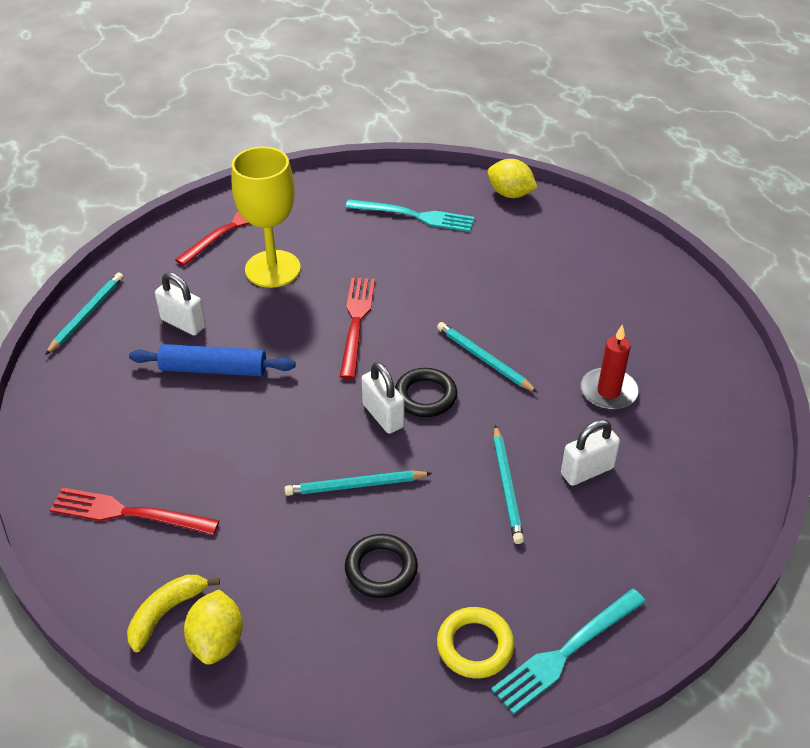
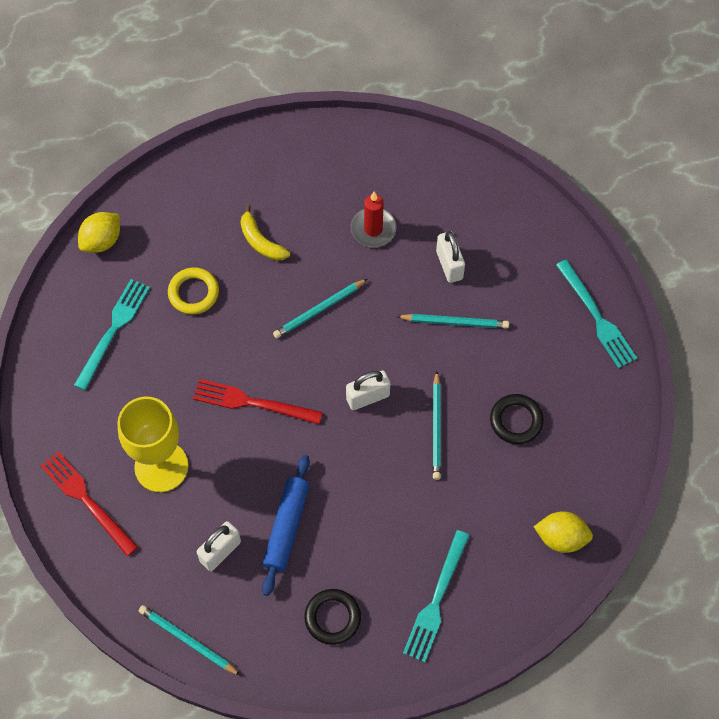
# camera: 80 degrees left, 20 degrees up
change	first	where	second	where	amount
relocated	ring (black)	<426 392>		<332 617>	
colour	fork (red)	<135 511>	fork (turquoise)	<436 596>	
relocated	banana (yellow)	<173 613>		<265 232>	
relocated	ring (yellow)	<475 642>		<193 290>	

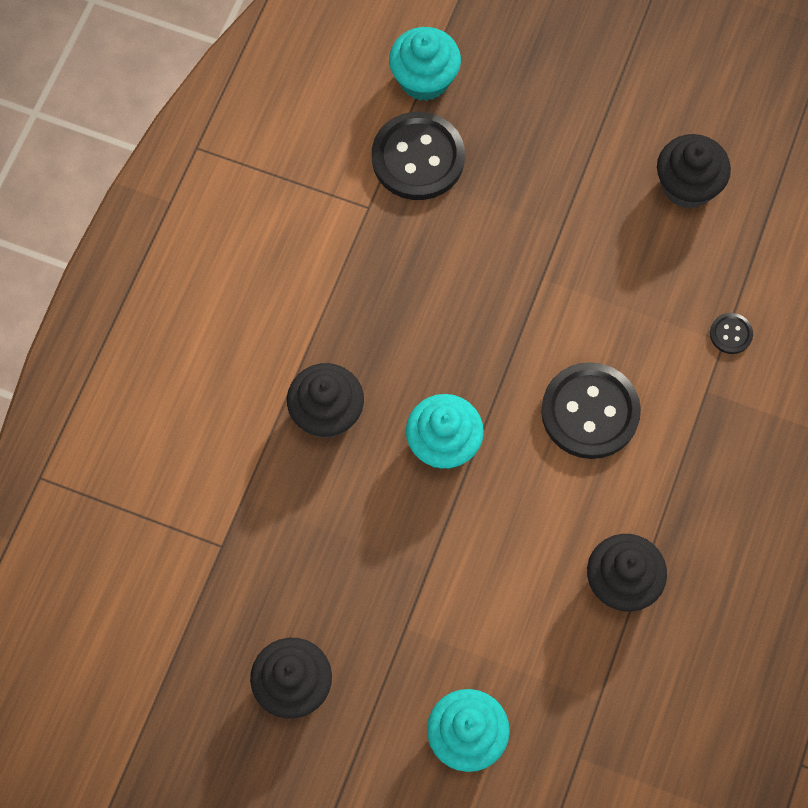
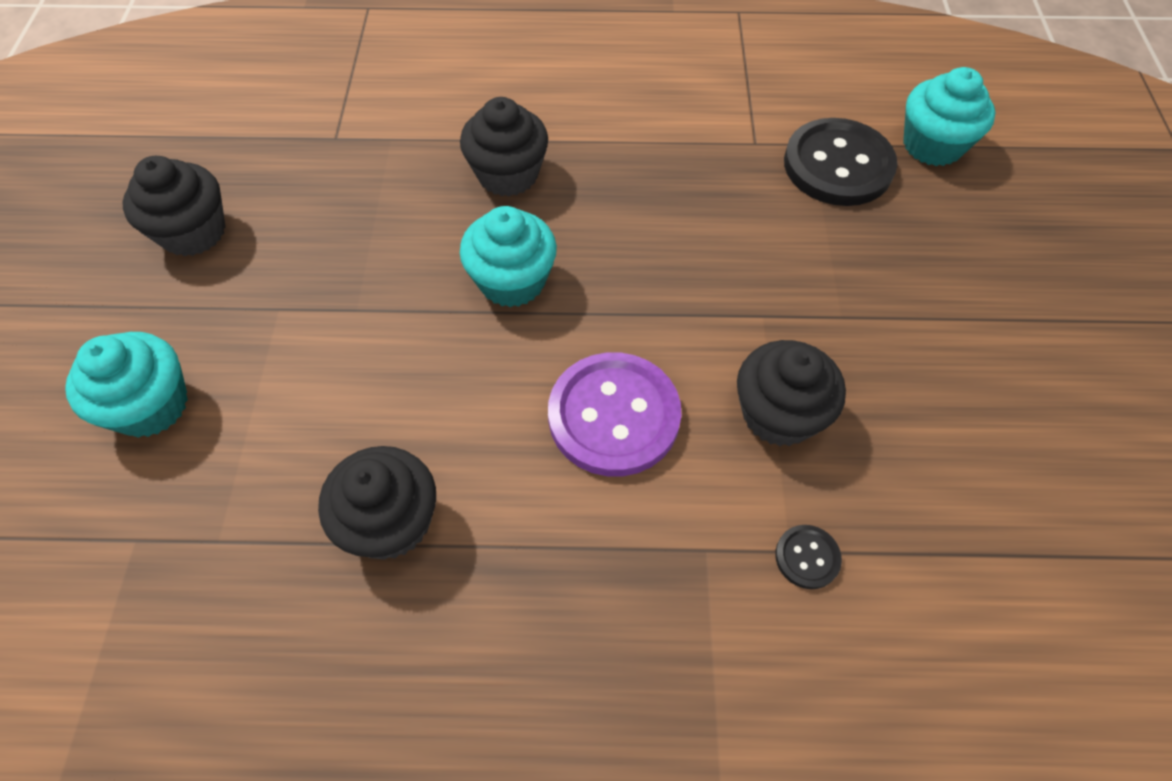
# camera: 70 degrees right, 10 degrees down
change	first	where	second	where	amount
relocated	cupcake (black)	<694 171>		<791 393>	
colour	button (black)	<591 410>	button (purple)	<615 414>	

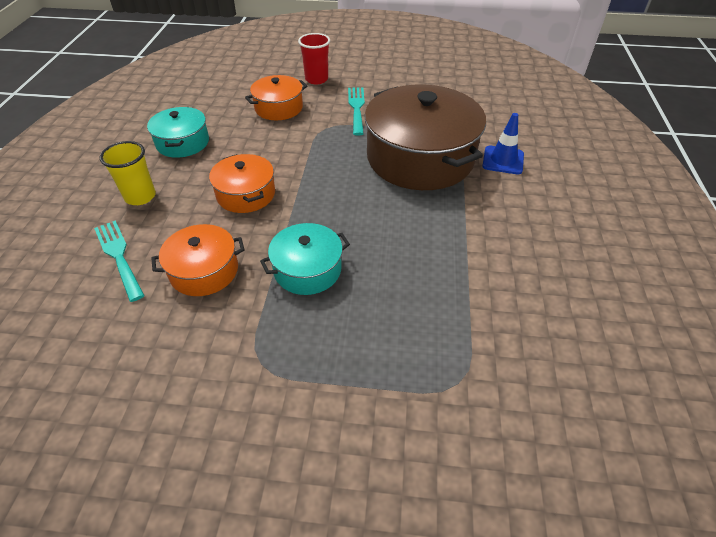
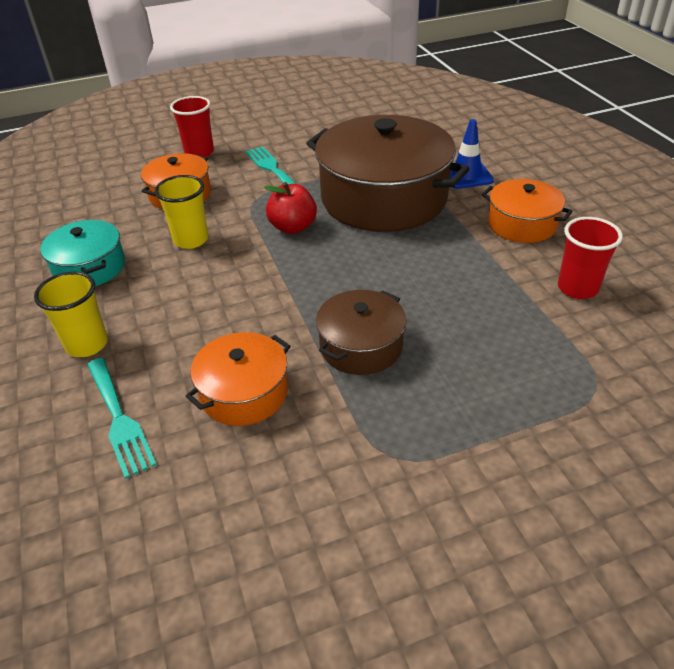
# camera: 25 degrees left, 5 degrees down
change	first	where	second	where	amount
relocated	pot (orange)	<242 183>		<527 211>	
spun	fork (turquoise)	<119 261>		<122 418>	150 degrees counterclockwise
colour	pot (turquoise)	<305 259>	pot (brown)	<361 332>	
appeared			cup (yellow)	<181 212>	
appeared			apple (red)	<290 208>	
appeared			cup (red)	<590 258>	

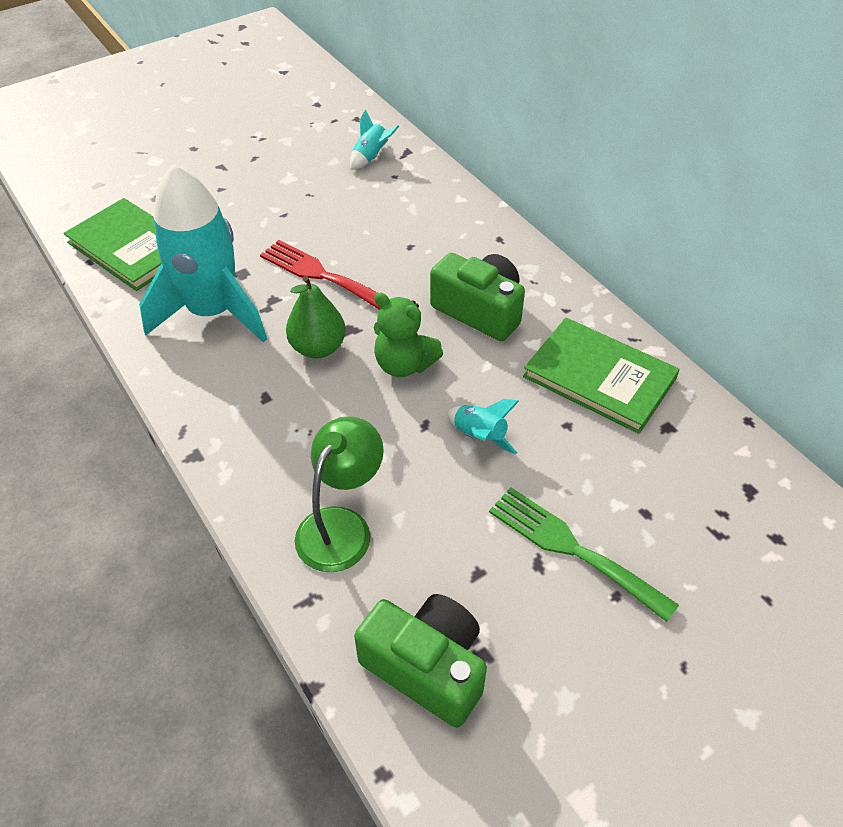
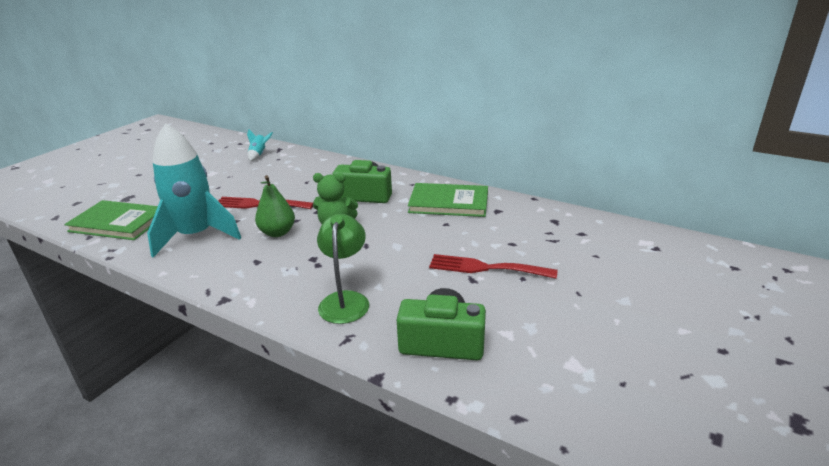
# camera: 25 degrees left, 20 degrees down
change	first	where	second	where	amount
missing	rocket (turquoise)	<483 426>			
colour	fork (green)	<584 554>	fork (red)	<493 266>	

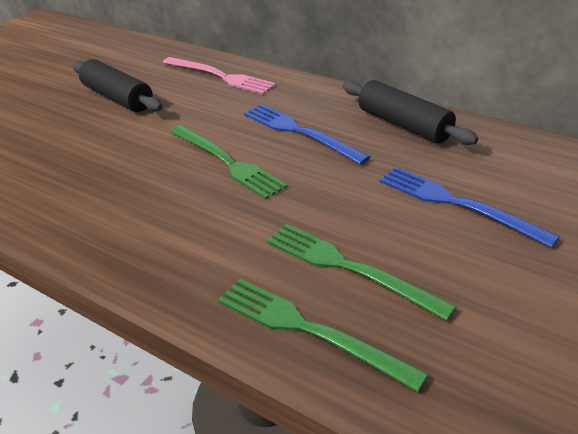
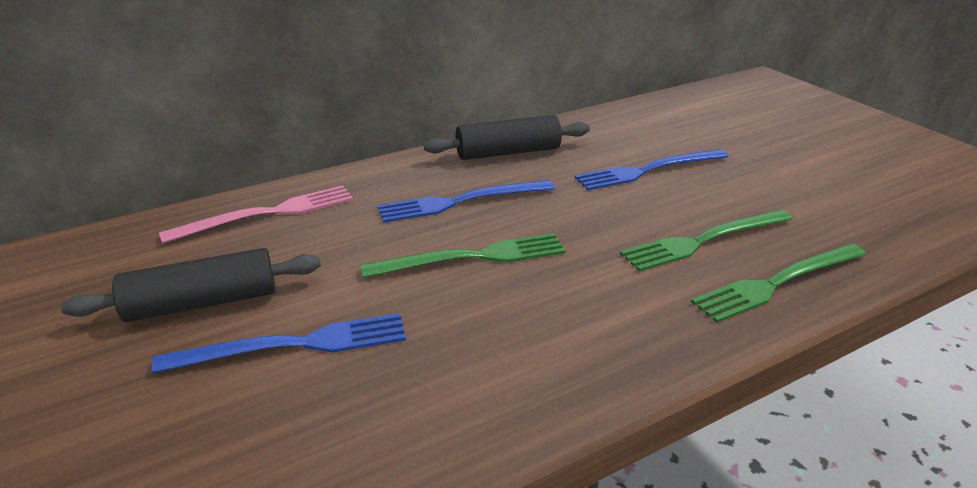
# camera: 65 degrees left, 5 degrees down
change	first	where	second	where	amount
appeared			fork (blue)	<278 343>	

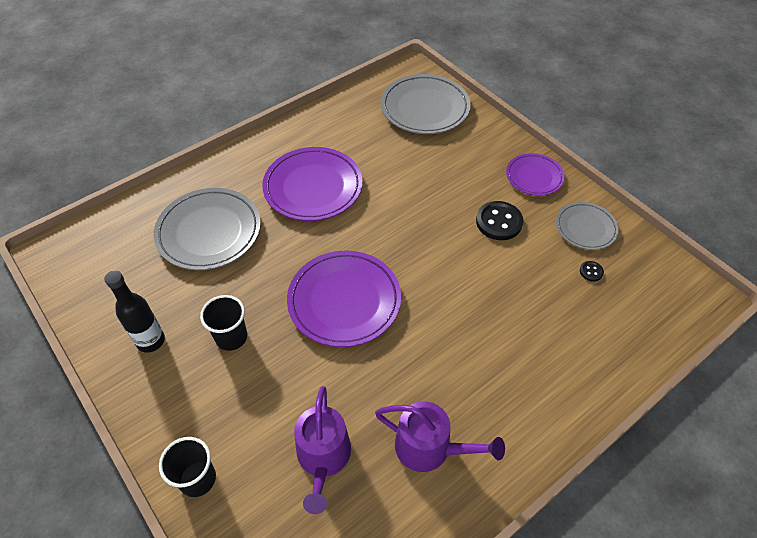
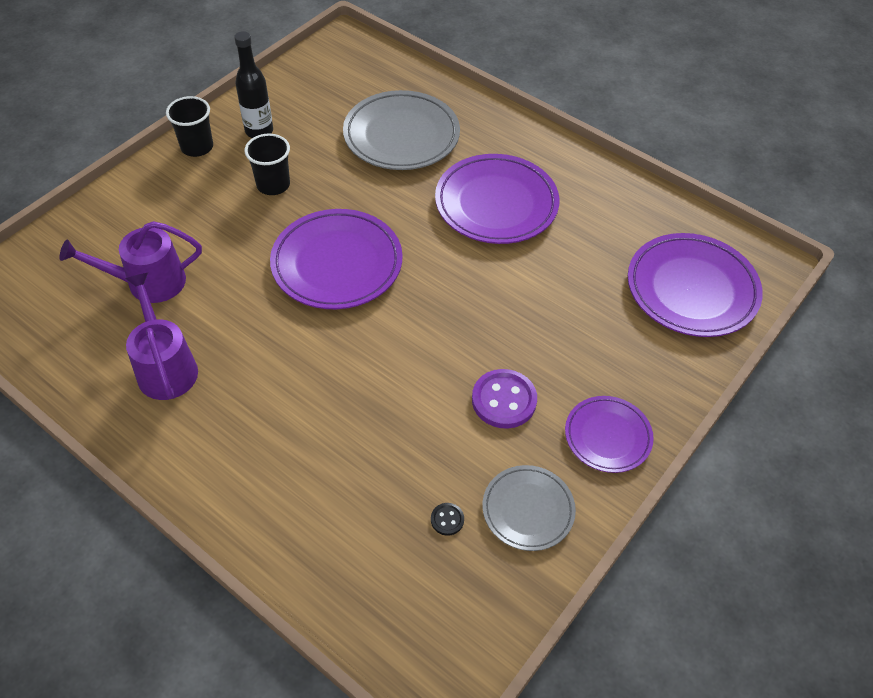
# camera: 75 degrees right, 0 degrees up
change	first	where	second	where	amount
colour	plate (grey)	<425 104>	plate (purple)	<695 285>	
colour	button (black)	<499 220>	button (purple)	<504 399>	
spun	watering can (purple)	<440 436>		<161 336>	150 degrees clockwise
relocated	cup (black)	<187 467>		<189 126>	

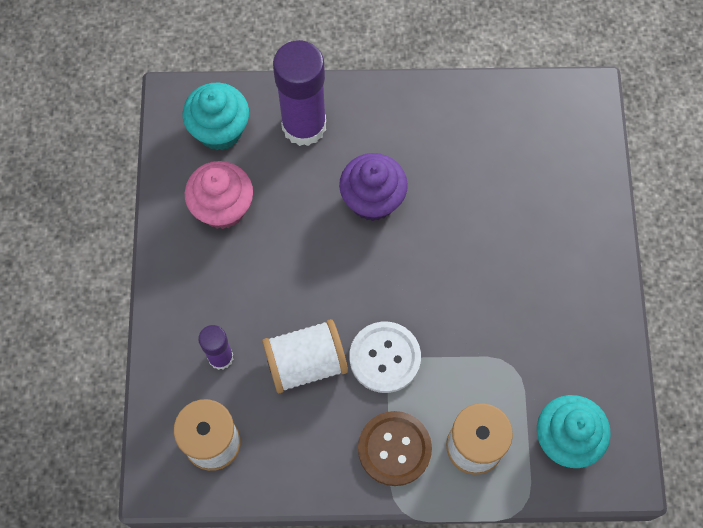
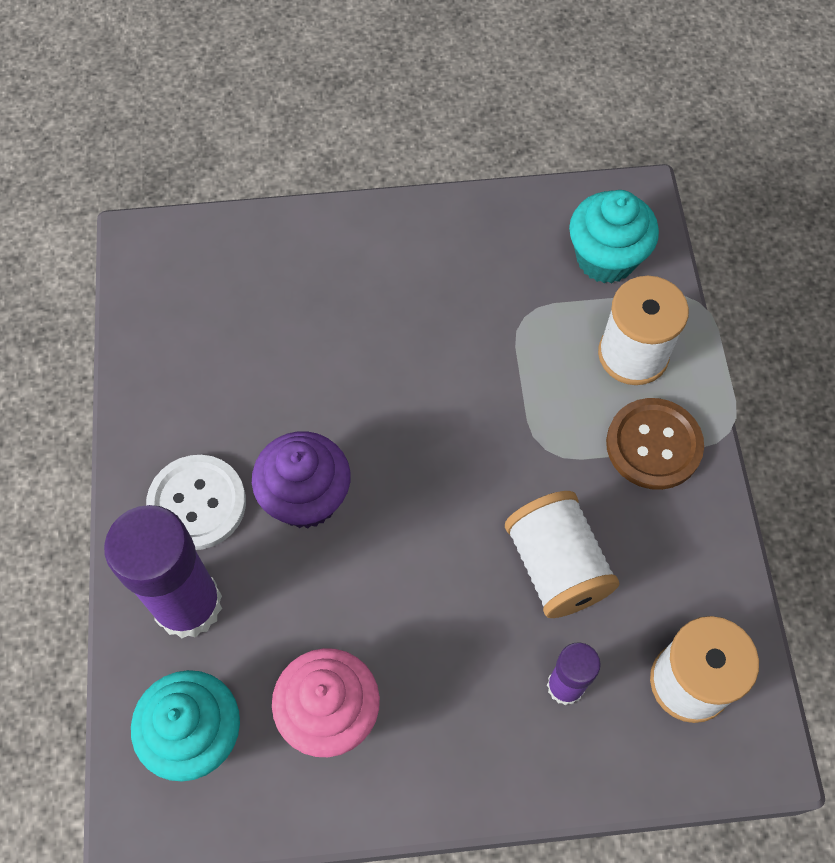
# camera: 95 degrees left, 5 degrees down
change	first	where	second	where	amount
relocated	button (white)	<385 357>		<196 502>	

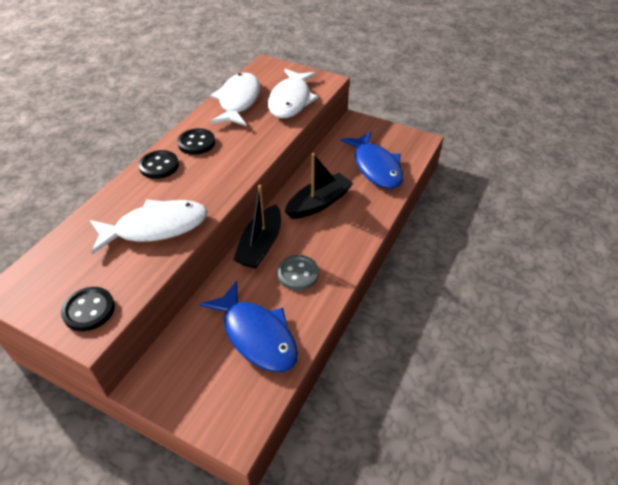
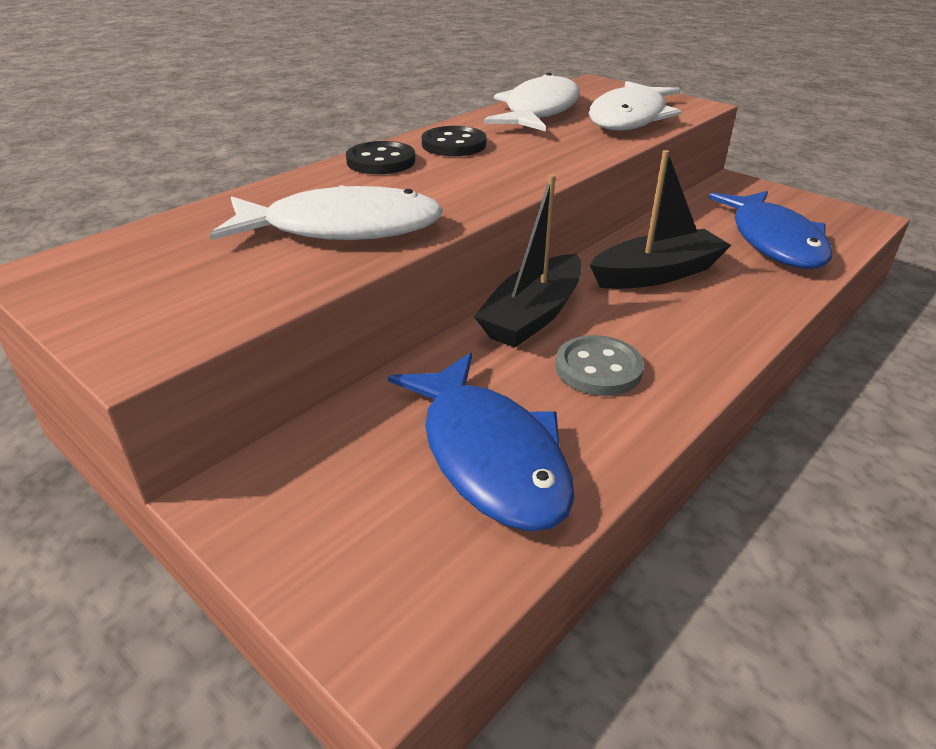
# camera: 15 degrees right, 10 degrees down
change	first	where	second	where	amount
missing	button (black)	<88 309>			

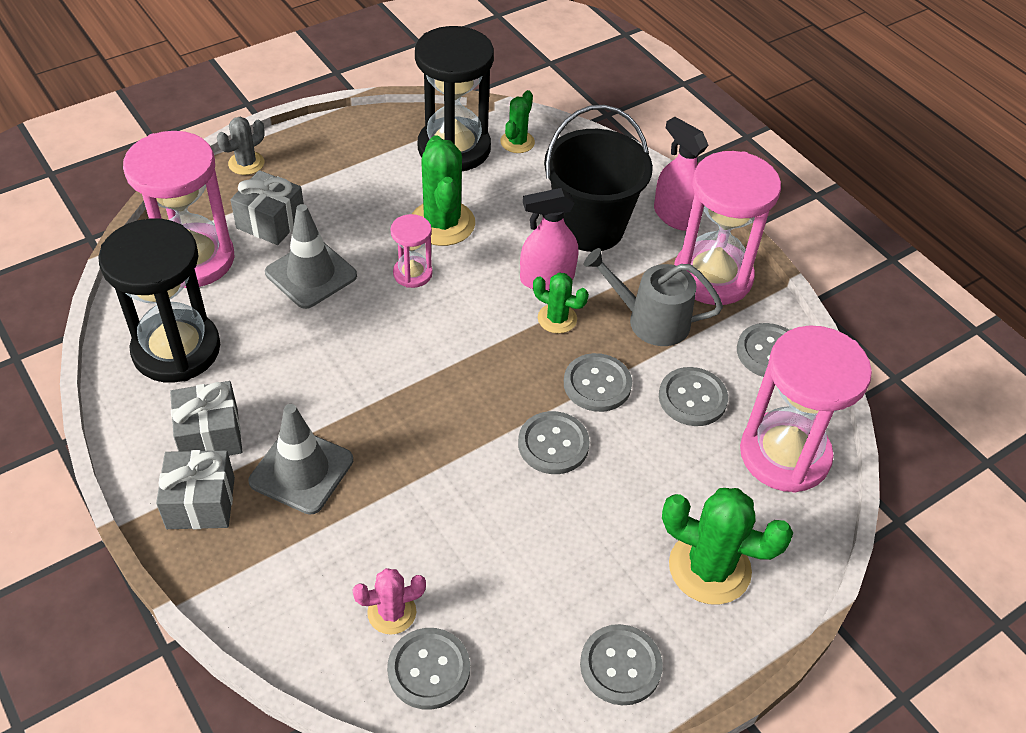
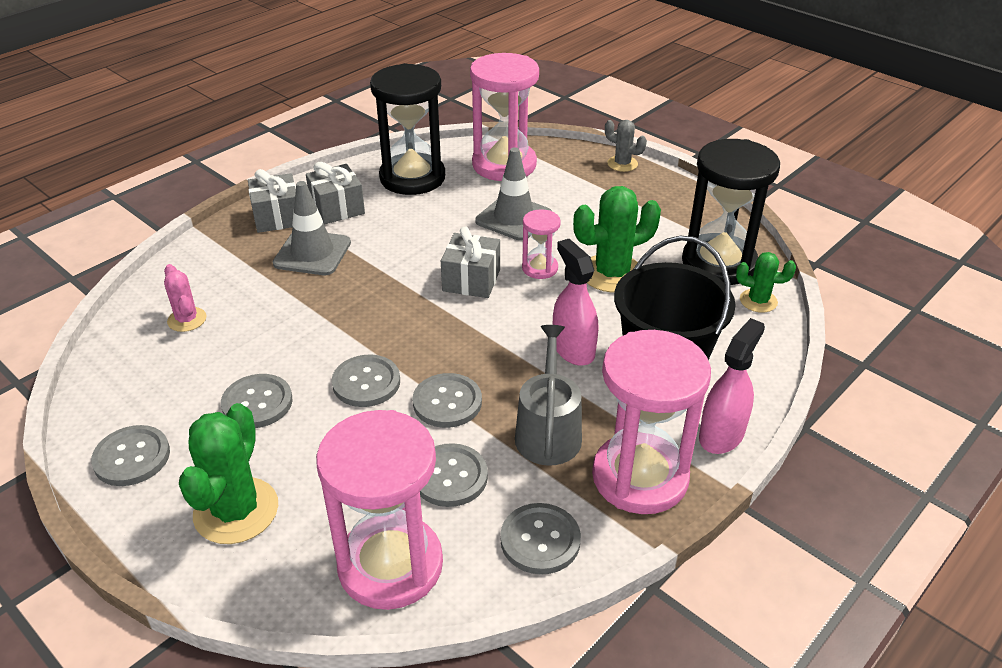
# camera: 80 degrees right, 10 degrees down
change	first	where	second	where	amount
relocated	gift (grey)	<267 207>		<470 262>	
missing	cactus (green)	<561 303>			
relocated	button (grey)	<428 669>		<257 401>	

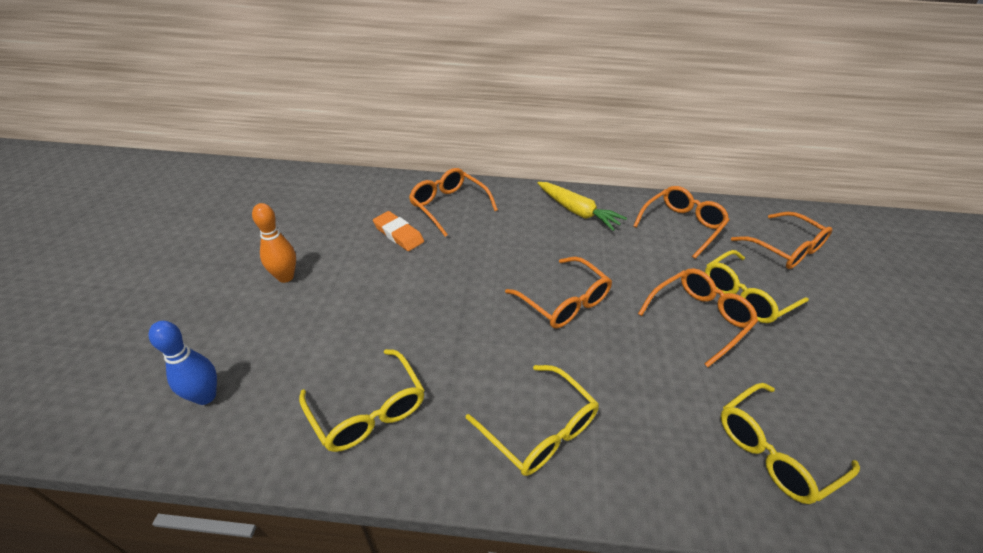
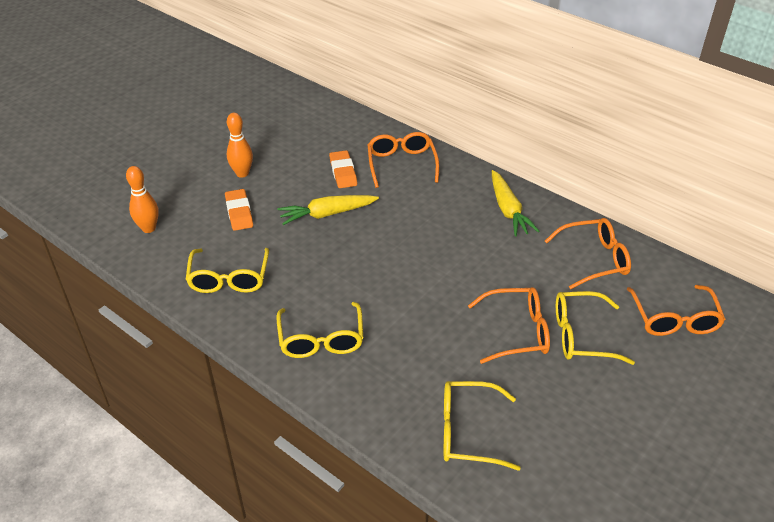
# camera: 35 degrees right, 0 degrees up
change	first	where	second	where	amount
missing	glasses (orange)	<558 292>			
colour	bowling pin (blue)	<182 363>	bowling pin (orange)	<142 199>	
appeared			eraser (orange)	<239 210>	
appeared			carrot (yellow)	<328 210>	

